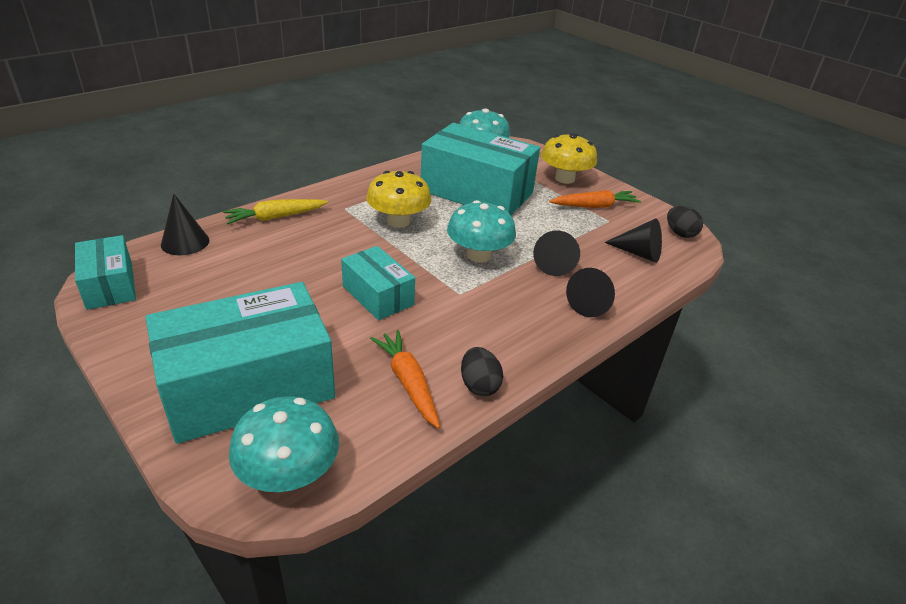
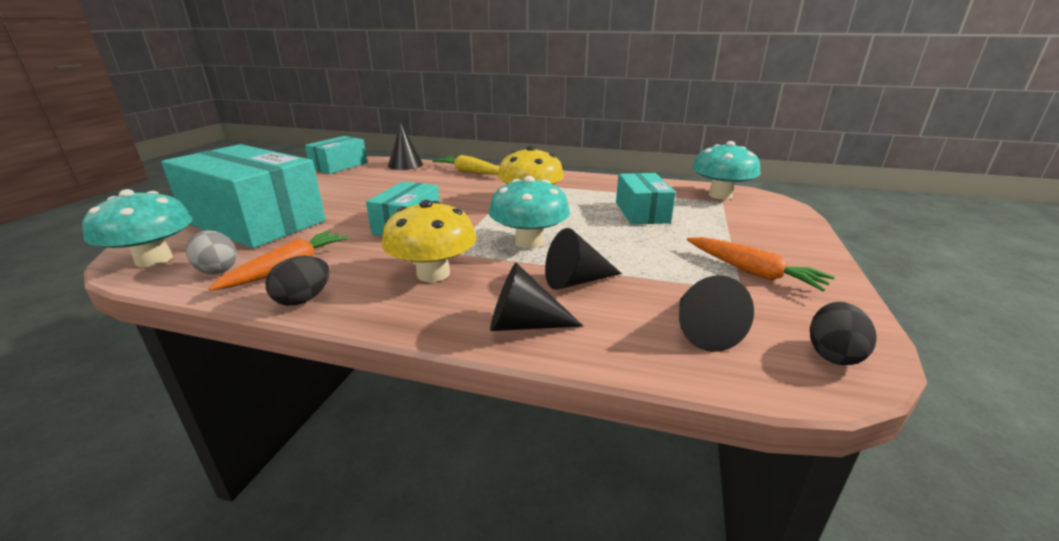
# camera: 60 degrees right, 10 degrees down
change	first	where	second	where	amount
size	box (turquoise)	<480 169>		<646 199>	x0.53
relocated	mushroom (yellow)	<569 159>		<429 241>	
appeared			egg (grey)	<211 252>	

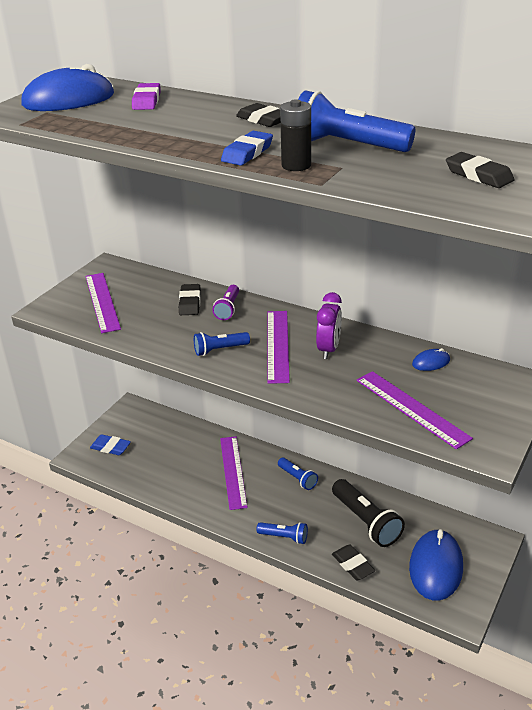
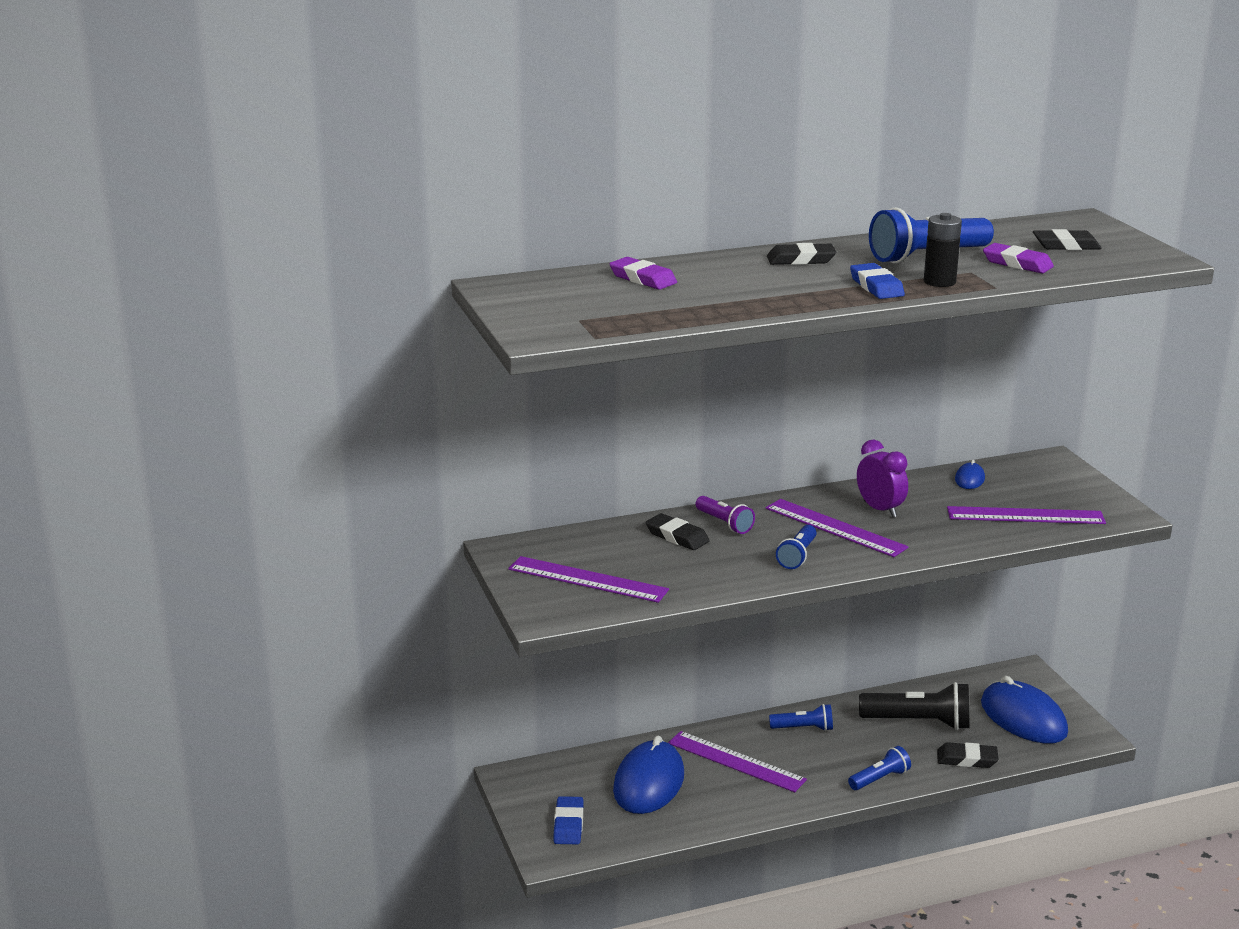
# camera: 50 degrees left, 10 degrees down
change	first	where	second	where	amount
relocated	mouse (blue)	<67 87>		<648 774>	
spun	eraser (blue)	<110 444>		<568 820>	60 degrees counterclockwise
appeared			eraser (purple)	<1018 258>	

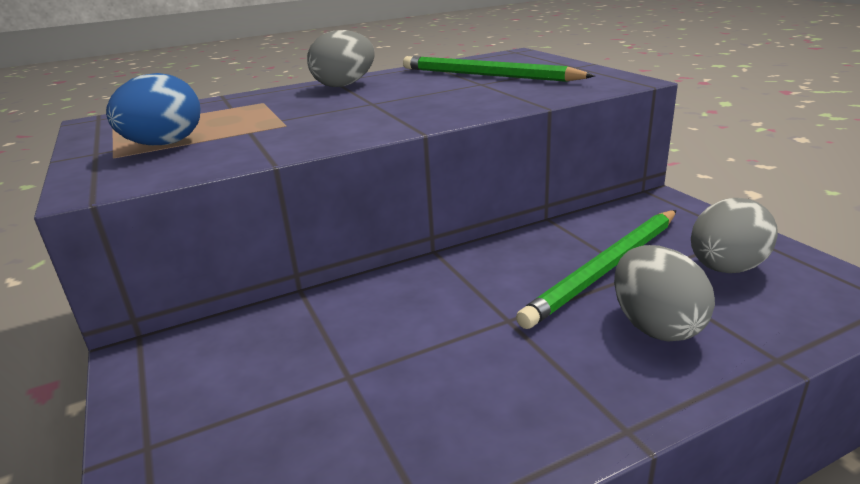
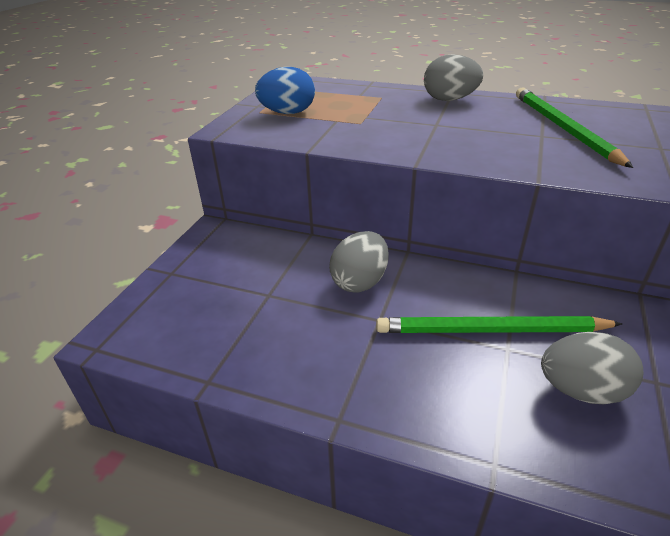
# camera: 45 degrees right, 10 degrees up
change	first	where	second	where	amount
relocated	egg (grey)	<664 293>		<359 262>	

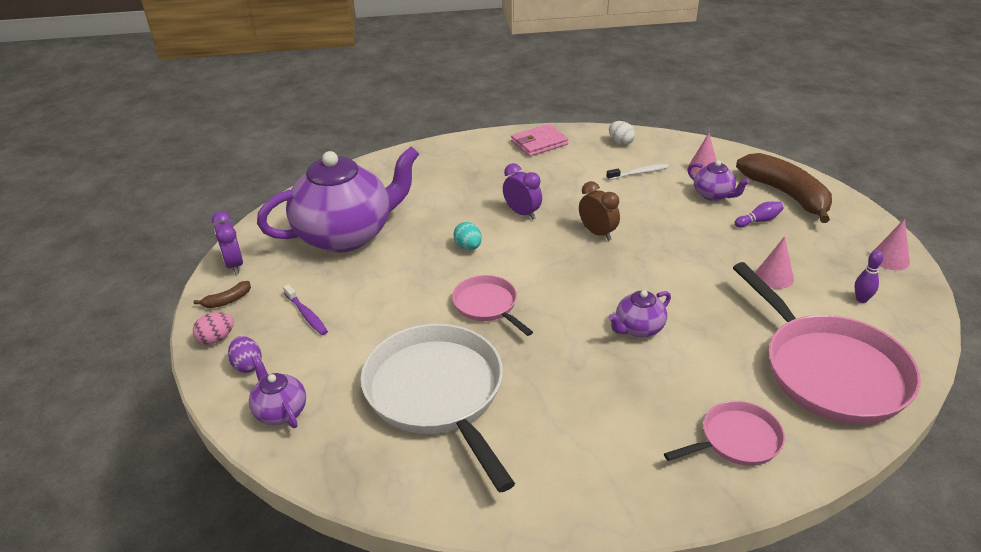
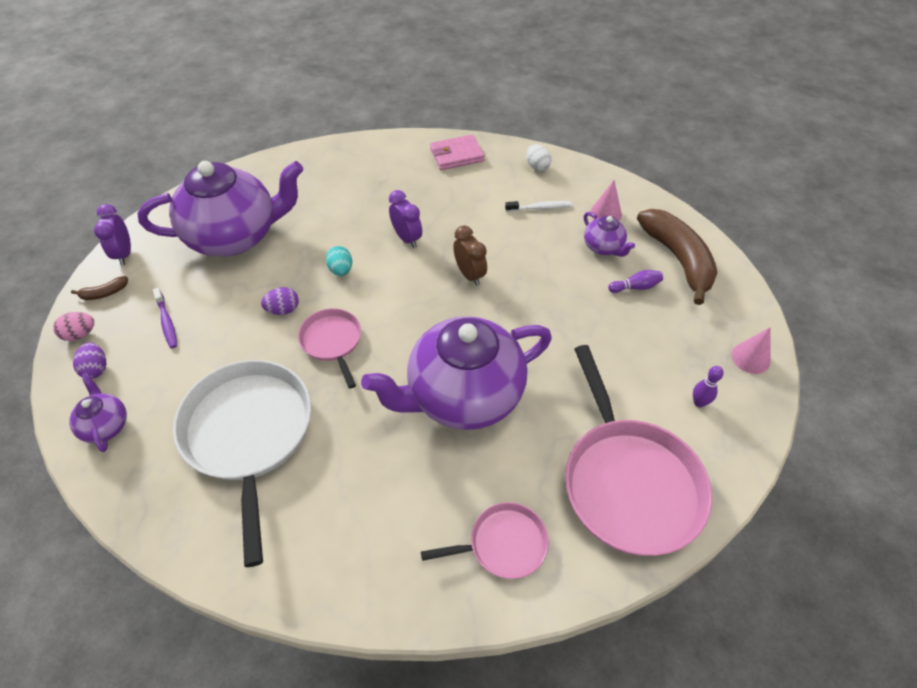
# camera: 10 degrees right, 15 degrees up
change	first	where	second	where	amount
missing	cone (pink)	<775 262>			
size	teapot (purple)	<639 313>		<456 373>	x2.32
appeared			egg (purple)	<280 301>	

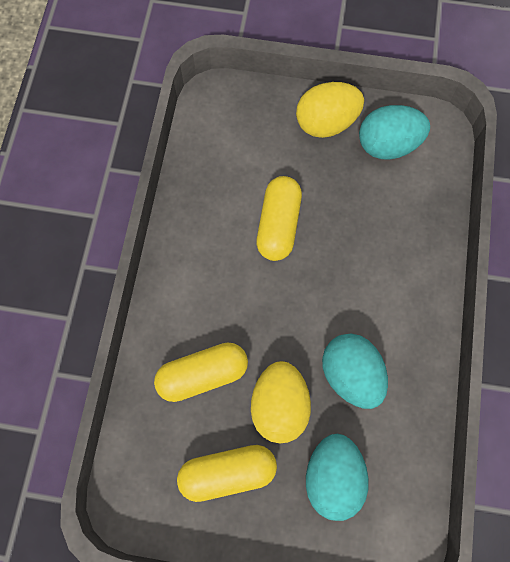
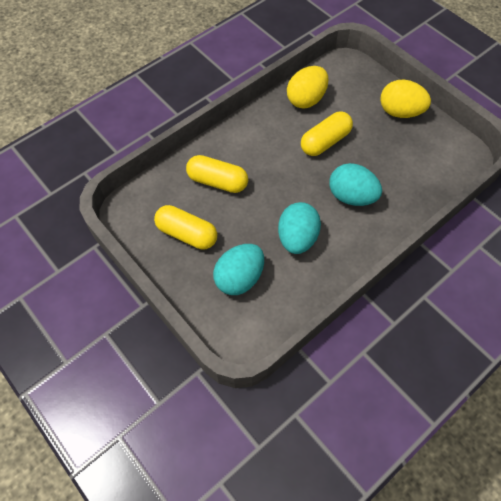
# camera: 40 degrees right, 10 degrees down
change	first	where	second	where	amount
relocated	egg (turquoise)	<394 132>		<355 184>	
relocated	egg (yellow)	<281 402>		<307 87>	

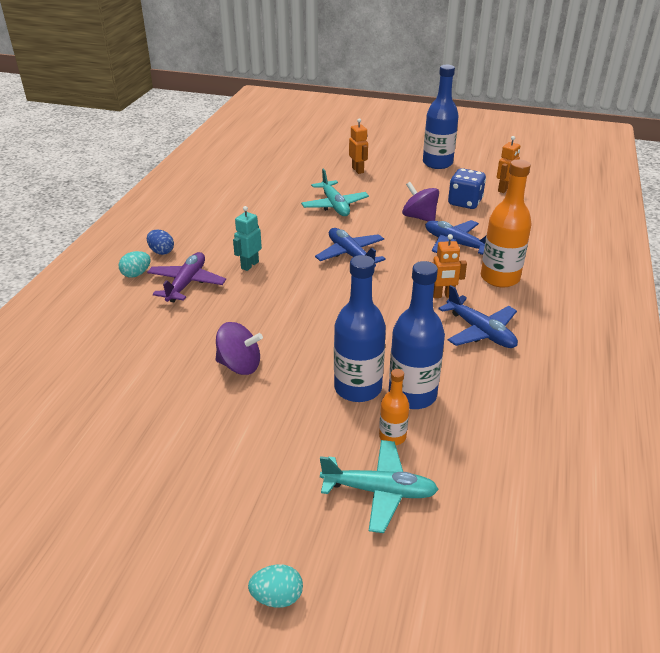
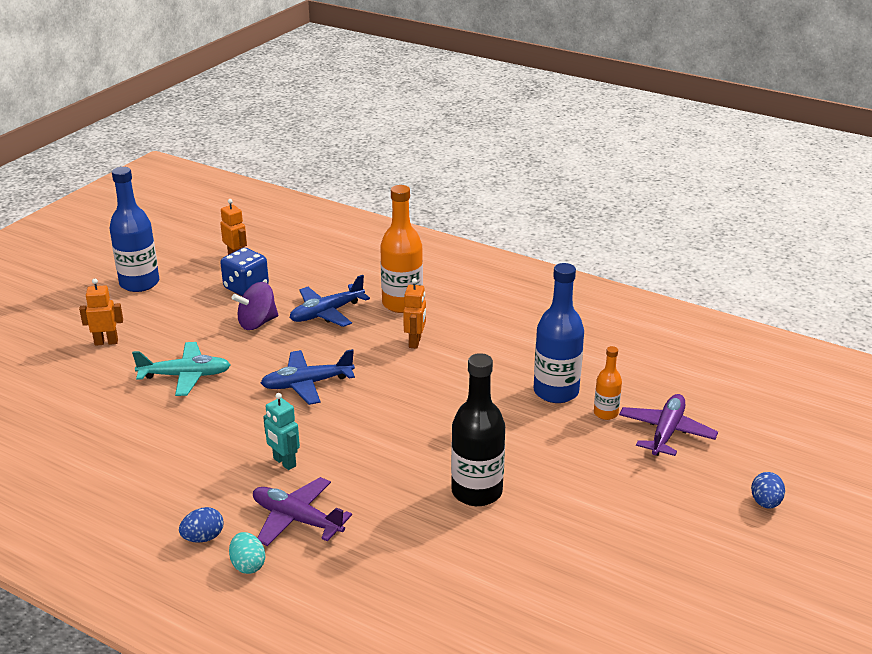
# camera: 75 degrees left, 5 degrees down
change	first	where	second	where	amount
missing	bottle (blue)	<360 328>			
missing	plane (blue)	<478 316>			
exchanged	spinning top (purple)	<239 348>	bottle (black)	<478 429>	
colour	plane (turquoise)	<379 486>	plane (purple)	<668 425>	
colour	egg (turquoise)	<275 586>	egg (blue)	<768 490>	

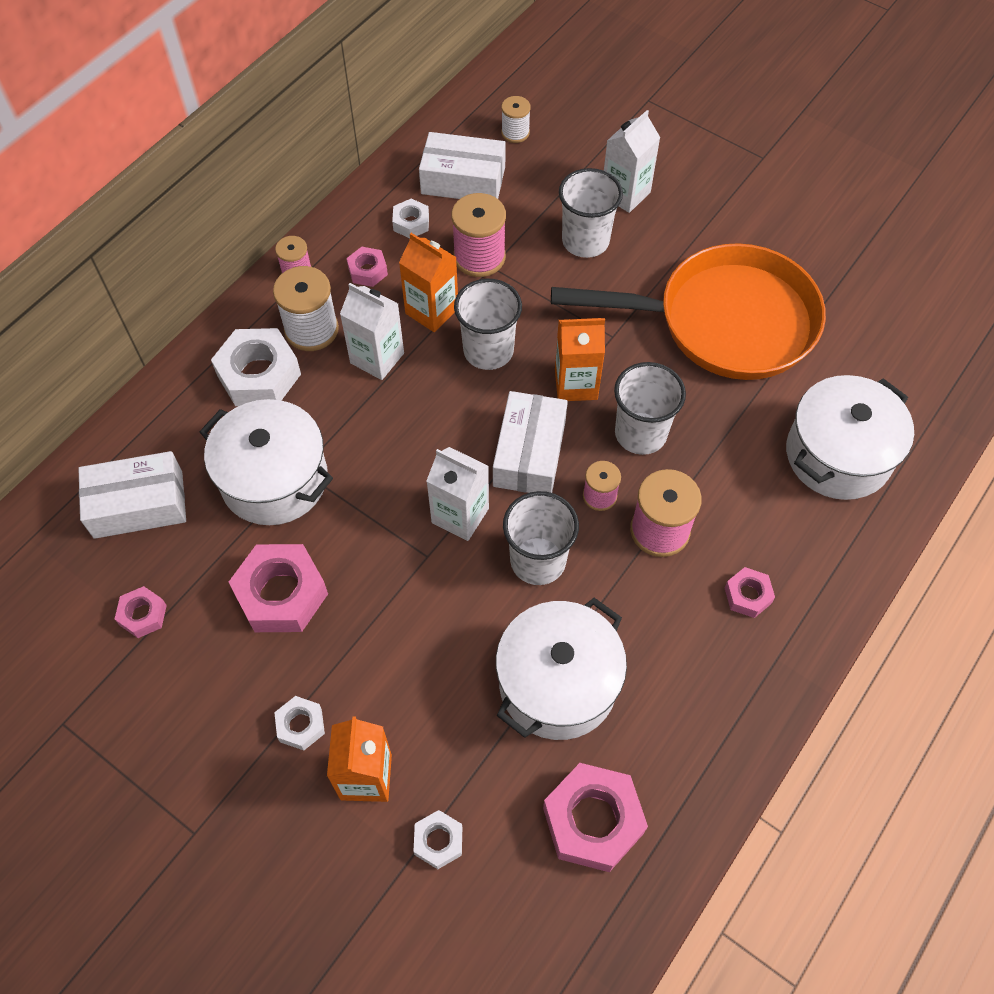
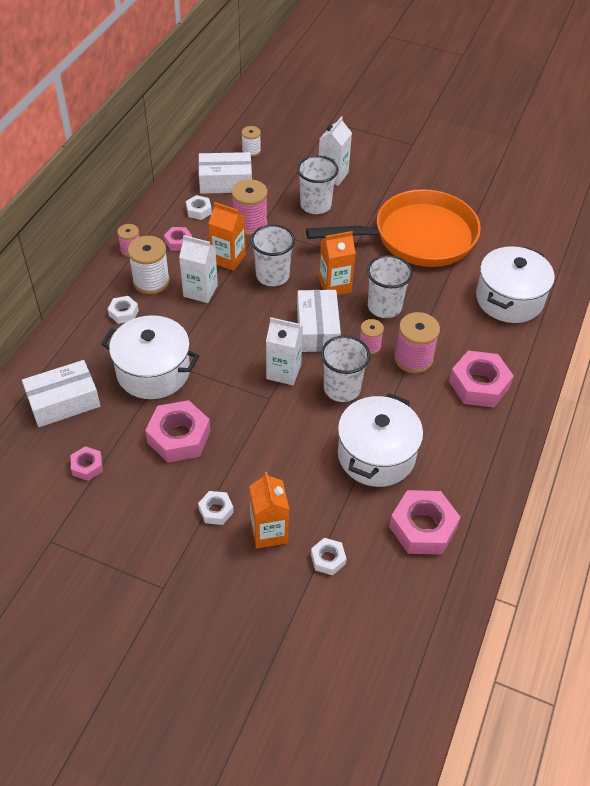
# camera: 15 degrees left, 10 degrees down
change	first	where	second	where	amount
size	nut (white)	<256 367>		<123 310>	x0.52
size	nut (pink)	<749 592>		<481 379>	x1.92

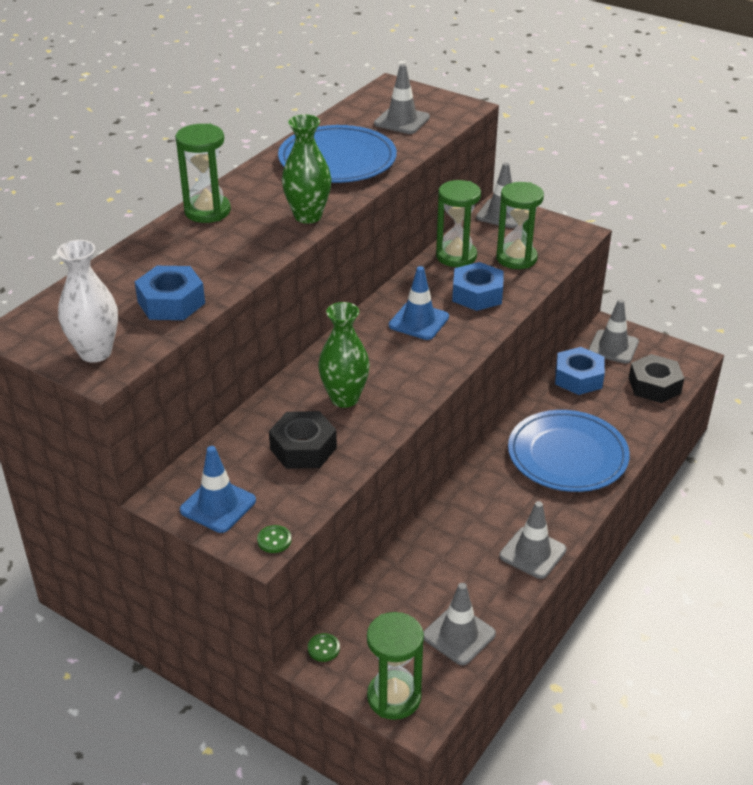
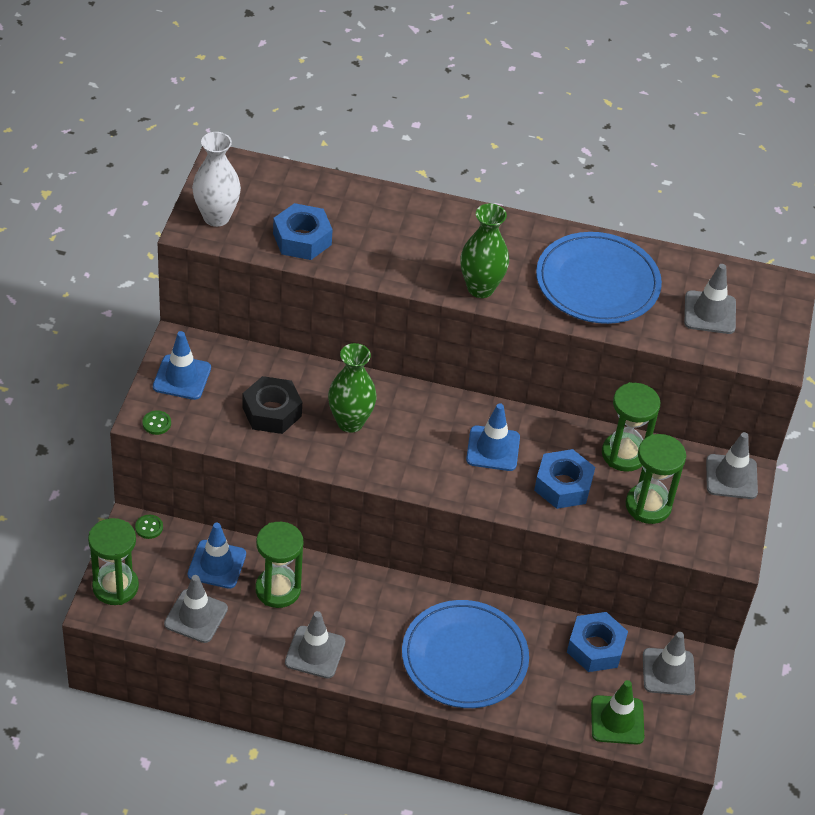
# camera: 65 degrees right, 10 degrees up
change	first	where	second	where	amount
relocated	hourglass (green)	<203 173>		<279 565>	
exchanged	nut (black)	<656 378>	traffic cone (green)	<617 712>	
appeared			traffic cone (blue)	<217 556>	

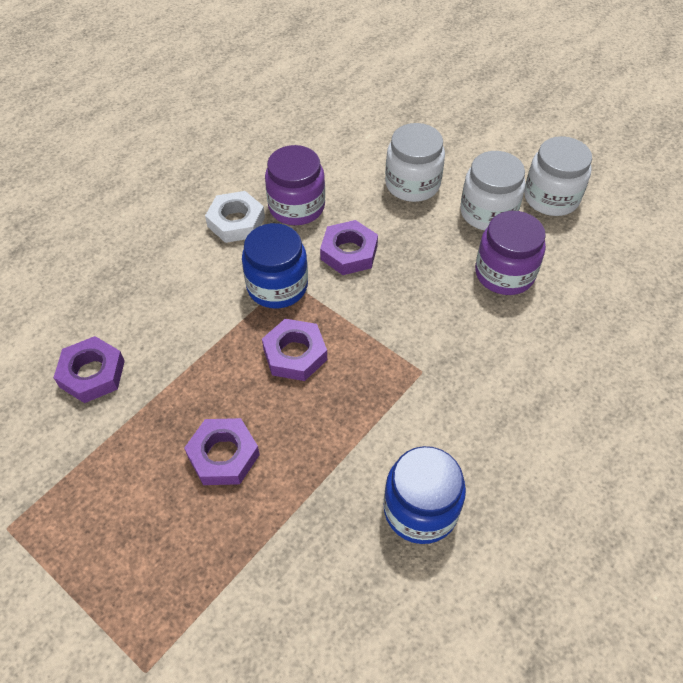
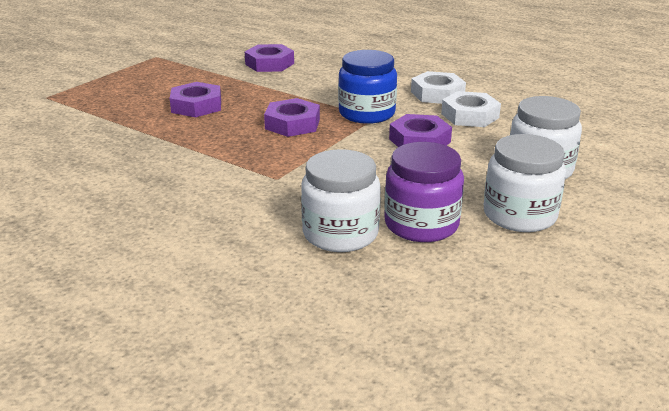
# camera: 85 degrees right, 25 degrees down
change	first	where	second	where	amount
relocated	jar (white)	<558 176>		<341 200>	
exchanged	jar (purple)	<295 185>	nut (white)	<471 109>	
missing	jar (blue)	<425 495>			

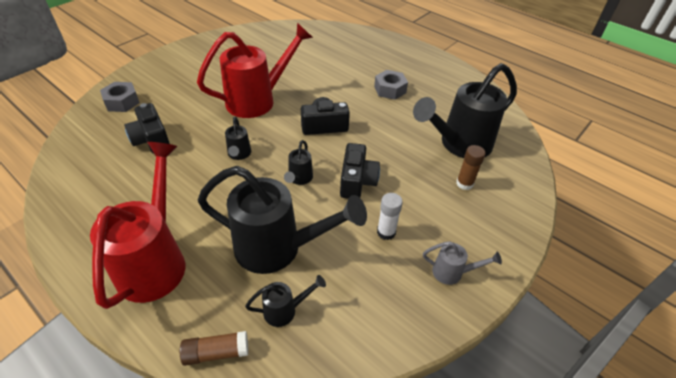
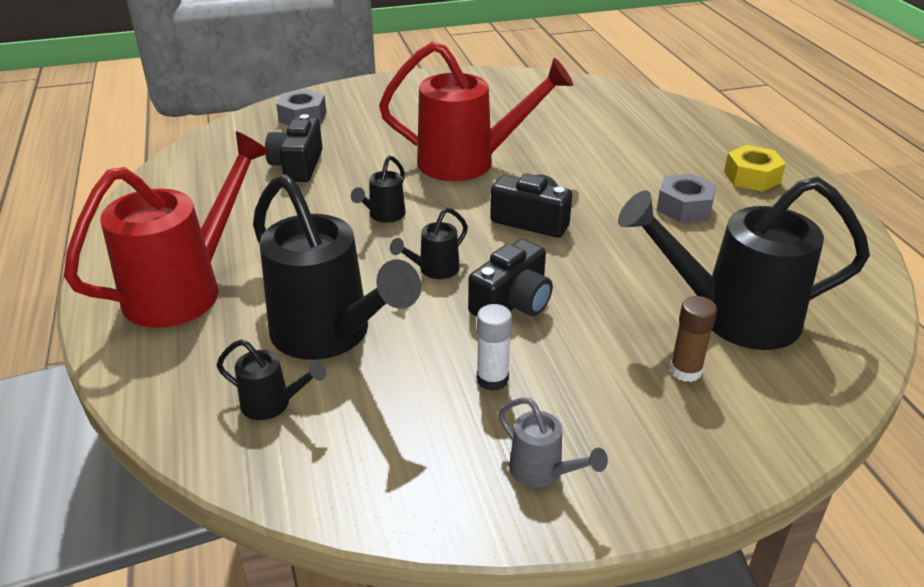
# camera: 35 degrees right, 10 degrees down
change	first	where	second	where	amount
missing	glue stick (brown)	<214 348>			
appeared			nut (yellow)	<755 168>	

